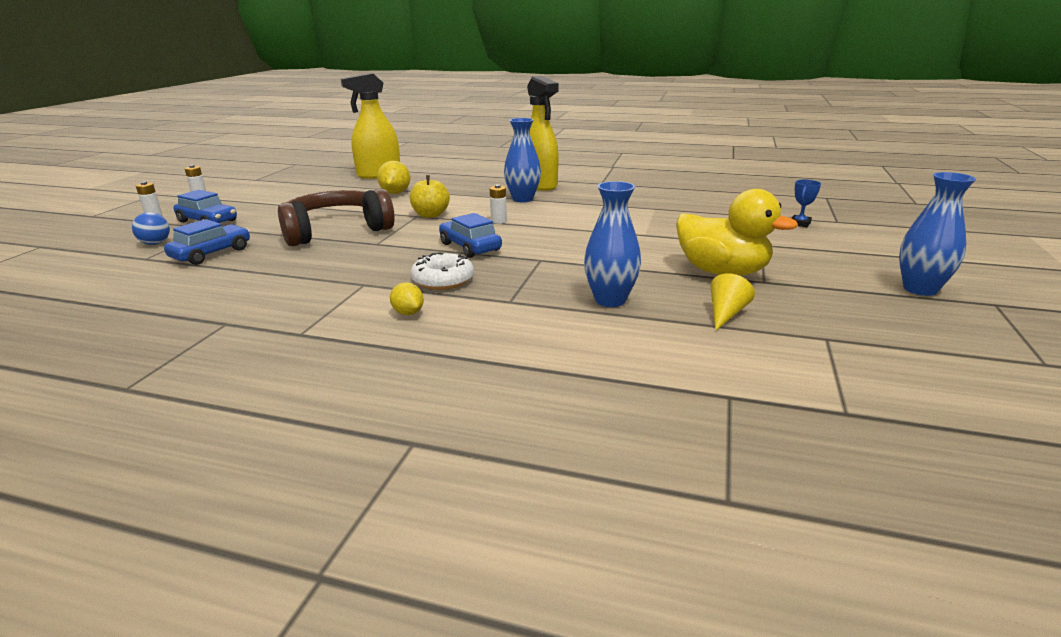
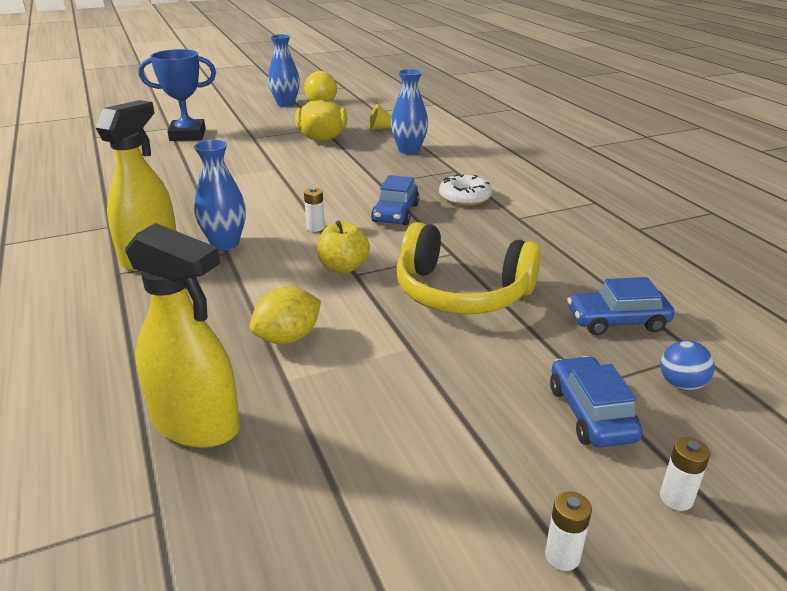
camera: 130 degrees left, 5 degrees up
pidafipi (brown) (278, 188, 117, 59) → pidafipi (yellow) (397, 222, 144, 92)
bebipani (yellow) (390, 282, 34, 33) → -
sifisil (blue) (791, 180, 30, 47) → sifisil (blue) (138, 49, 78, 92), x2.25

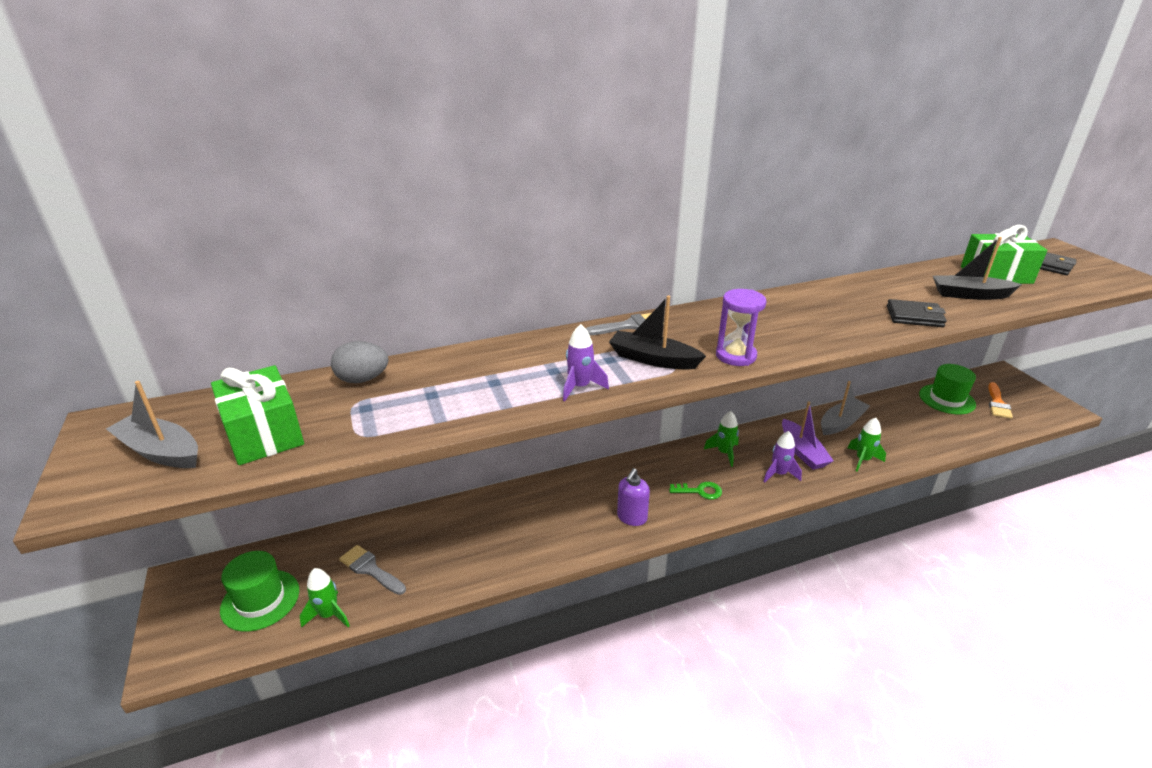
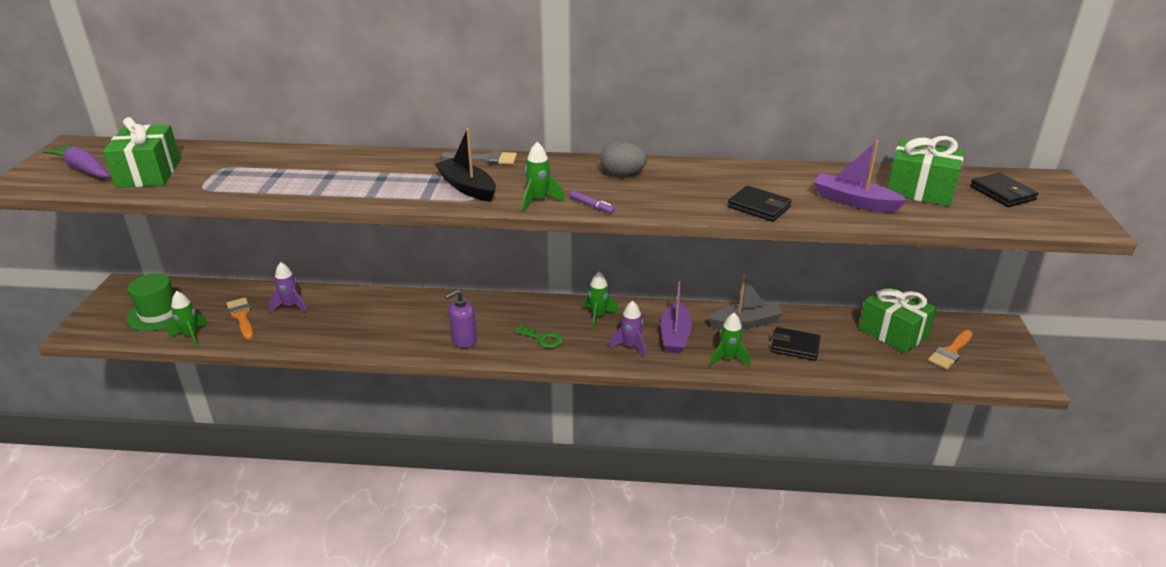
camera: 25 degrees right, 0 degrees up
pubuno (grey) (106, 381, 92, 87) → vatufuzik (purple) (42, 143, 68, 35)
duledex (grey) (331, 341, 58, 42) → duledex (grey) (600, 140, 47, 36), move
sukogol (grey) (339, 545, 67, 50) → sukogol (orange) (226, 297, 28, 42)
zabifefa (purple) (563, 324, 46, 77) → zabifefa (purple) (269, 262, 38, 51), move
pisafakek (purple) (716, 289, 50, 77) → zabifefa (green) (523, 142, 41, 69)
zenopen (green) (919, 364, 57, 50) → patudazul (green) (859, 285, 78, 68)
pubuno (black) (933, 237, 89, 63) → pubuno (purple) (813, 140, 95, 72)
- → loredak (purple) (570, 191, 45, 23)
- → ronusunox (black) (771, 327, 50, 34)

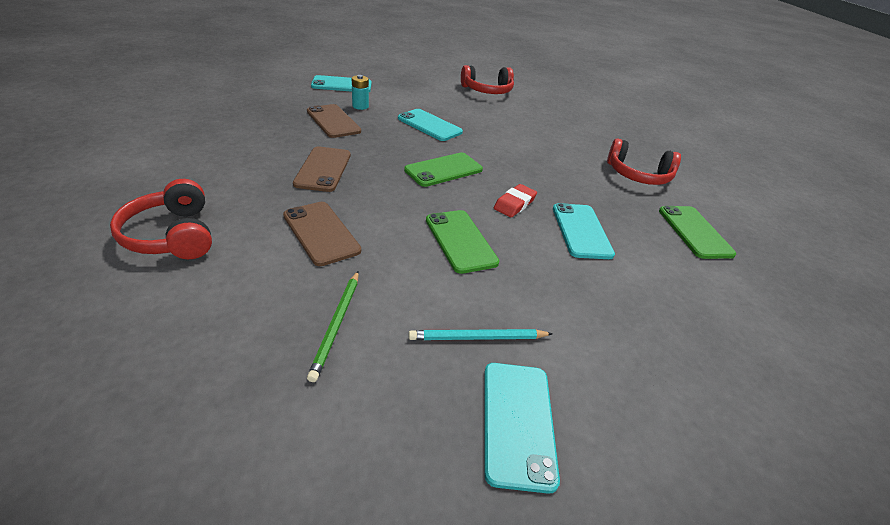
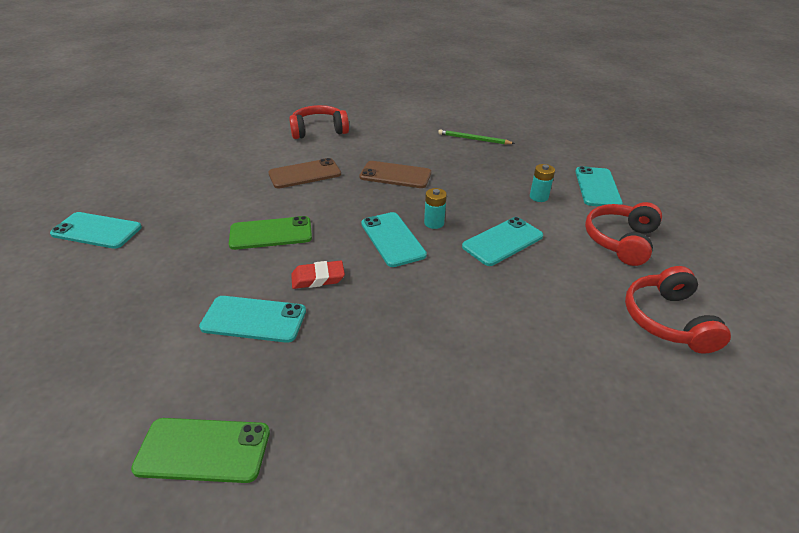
camera: 105 degrees right, 0 degrees up
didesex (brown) (307, 104, 54, 34) → -
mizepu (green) (307, 271, 52, 111) → mizepu (green) (438, 129, 77, 15), move
didesex (green) (404, 153, 79, 34) → didesex (turquoise) (361, 212, 66, 55)
mizepu (turquoise) (409, 329, 144, 11) → -
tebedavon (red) (494, 184, 43, 33) → tebedavon (red) (291, 260, 54, 29), 60 degrees counterclockwise
pidafipi (red) (607, 138, 74, 47) → pidafipi (red) (585, 202, 77, 64), move
- → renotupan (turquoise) (424, 188, 23, 41)

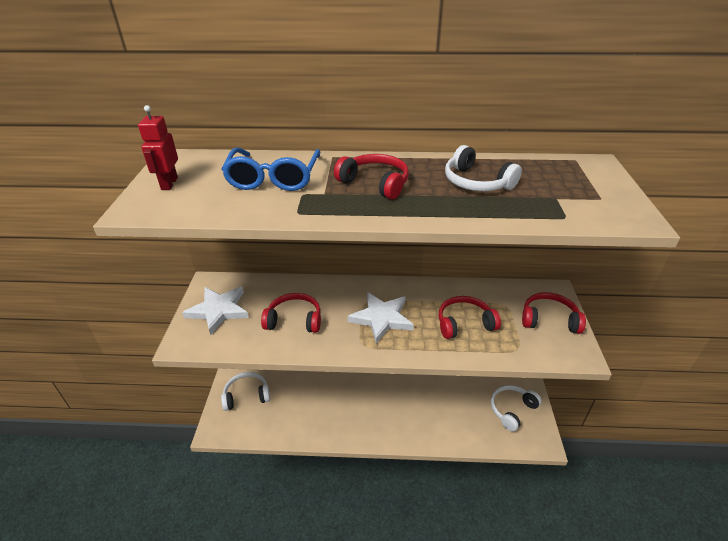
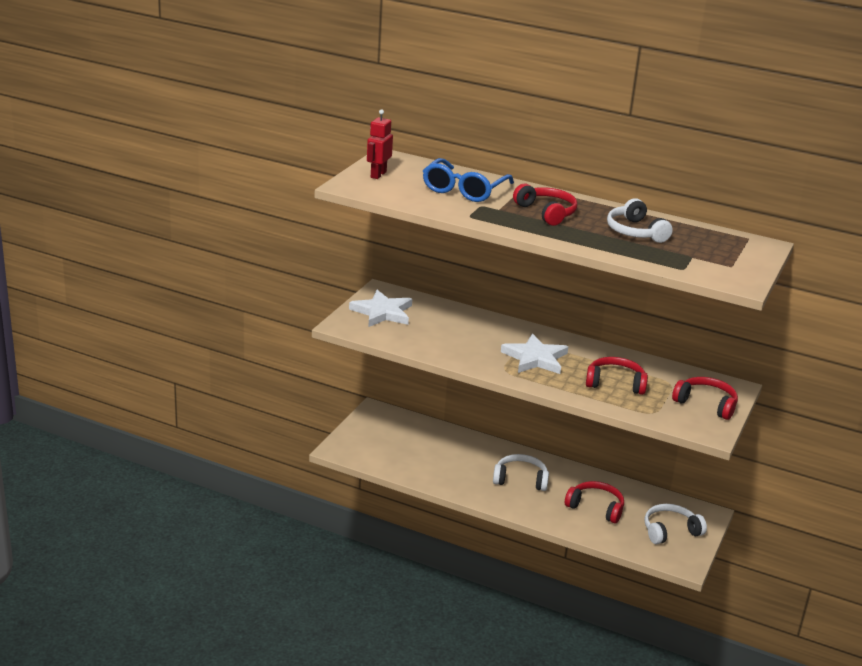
camera: 20 degrees right, 10 degrees down
pidafipi (white) (221, 372, 49, 39) → pidafipi (white) (493, 454, 56, 37), move
pidafipi (red) (261, 293, 60, 40) → pidafipi (red) (565, 481, 59, 43), move

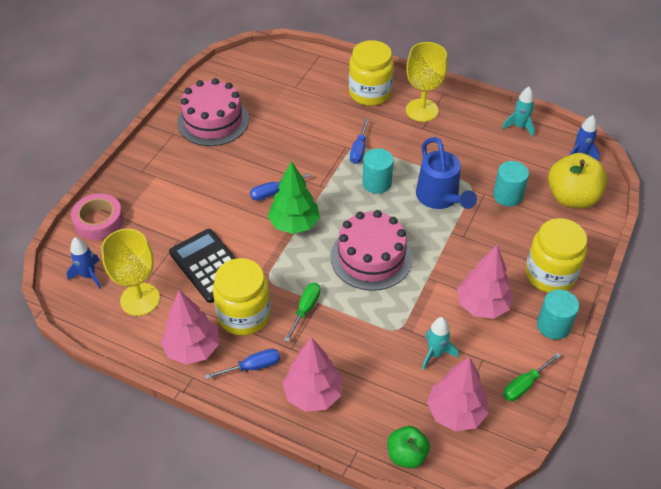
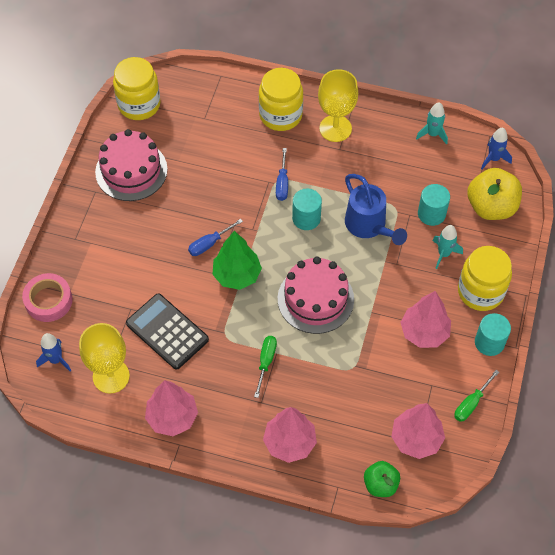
camera: 10 degrees left, 10 degrees up
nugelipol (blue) (205, 349, 75, 30) → -
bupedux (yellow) (213, 258, 58, 77) → bupedux (yellow) (113, 57, 48, 63), move
zabifefa (turquoise) (422, 317, 36, 53) → zabifefa (turquoise) (432, 225, 31, 44), move

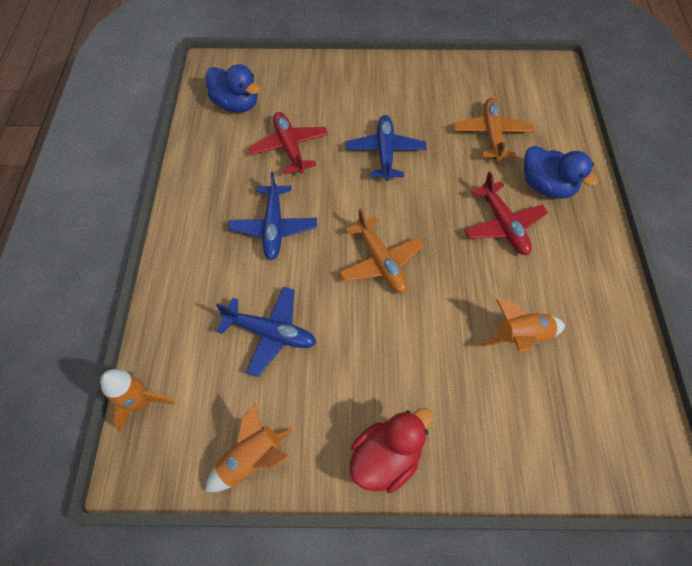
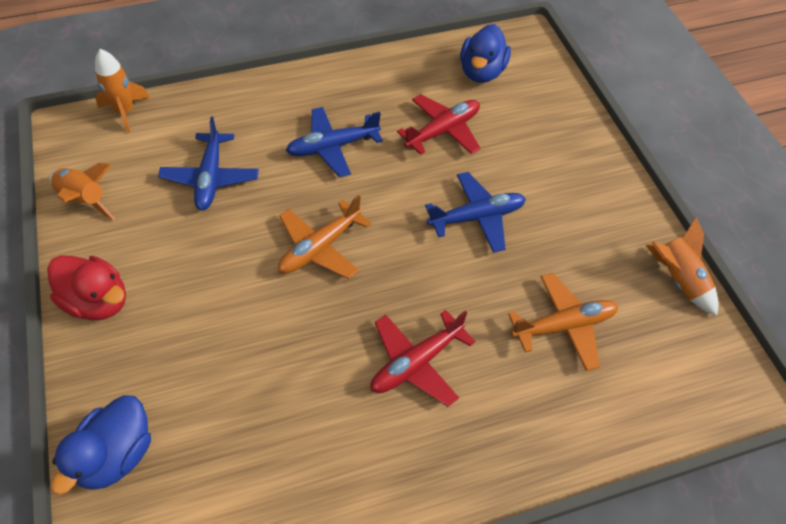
camera: 70 degrees right, 5 degrees down
zabifefa (orange) (480, 299, 85, 53) → zabifefa (orange) (646, 217, 73, 99), move
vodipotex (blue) (524, 146, 75, 53) → vodipotex (blue) (51, 395, 100, 100), move

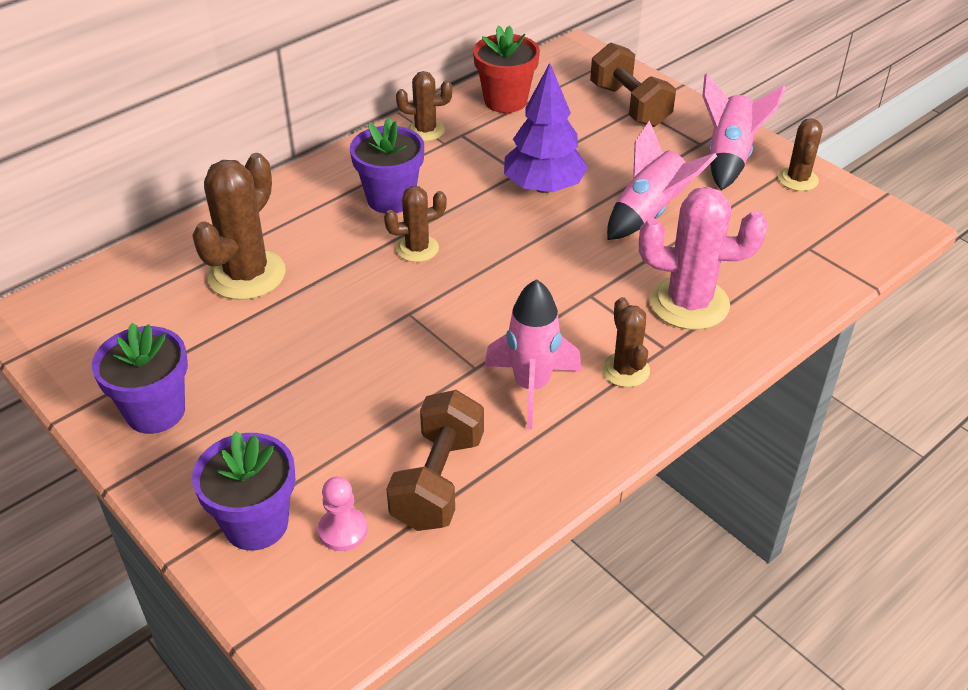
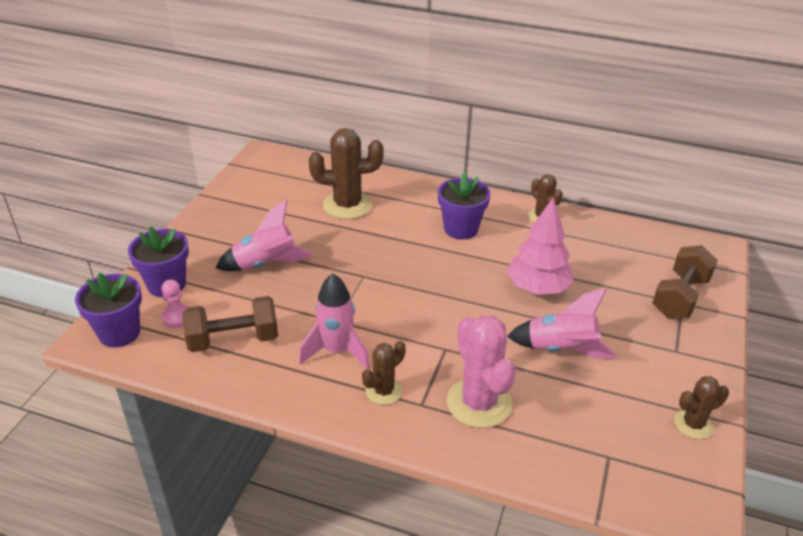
camera: 60 degrees right, 5 degrees down
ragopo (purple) (92, 323, 96, 111) → ragopo (purple) (75, 273, 67, 74), move
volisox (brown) (384, 186, 63, 76) → -
ragopo (red) (473, 25, 67, 88) → -
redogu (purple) (504, 63, 84, 130) → redogu (pink) (507, 198, 67, 97)
zabifefa (pink) (702, 73, 84, 117) → zabifefa (pink) (216, 200, 98, 71), move

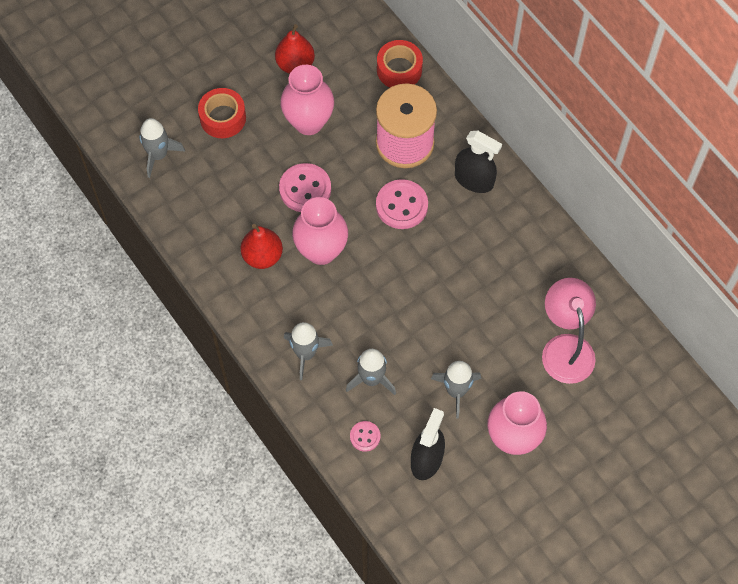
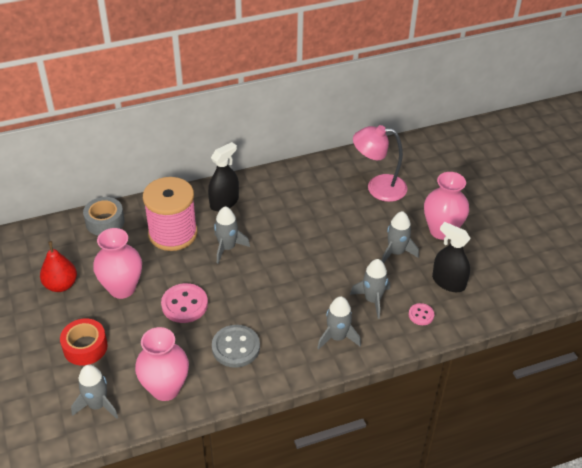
camera: 75 degrees left, 20 degrees down
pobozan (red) (240, 224, 43, 45) → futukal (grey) (212, 325, 48, 43)
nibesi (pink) (292, 197, 56, 68) → nibesi (pink) (135, 327, 54, 74), move
futukal (pink) (376, 179, 52, 50) → zabifefa (grey) (214, 206, 36, 57)
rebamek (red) (377, 40, 46, 48) → rebamek (grey) (83, 197, 42, 39)

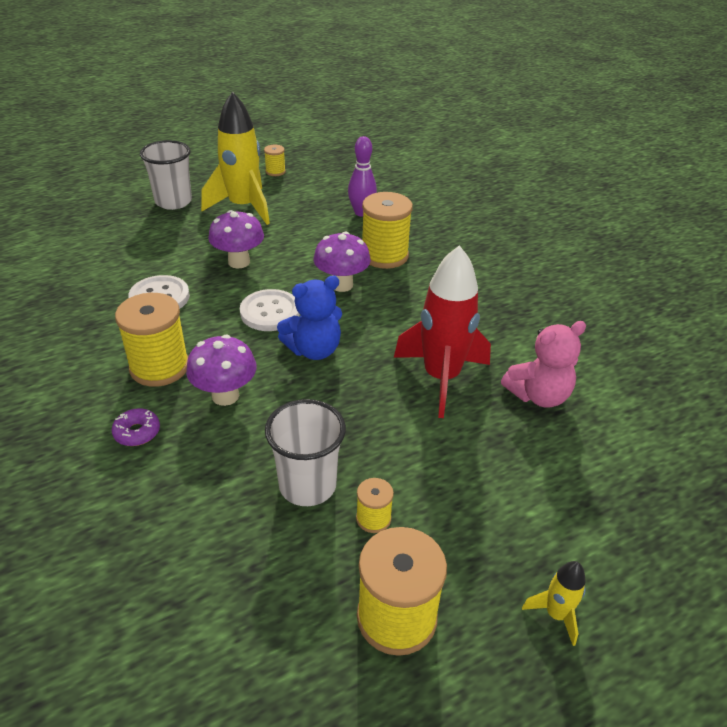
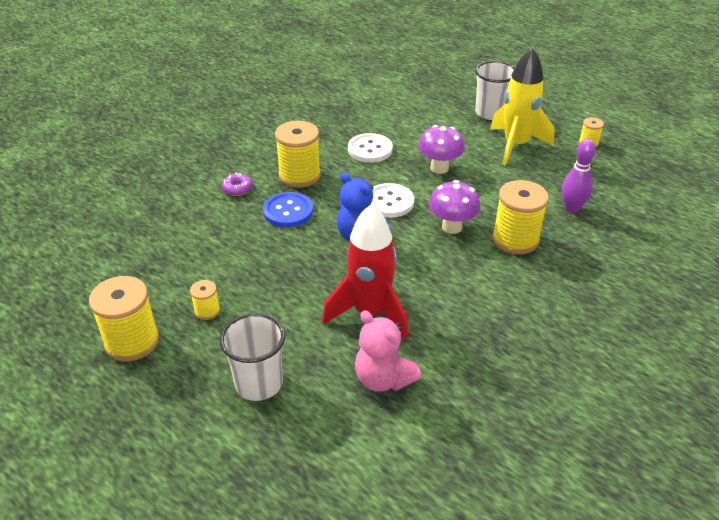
camera: 70 degrees right, 0 degrees up
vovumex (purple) (186, 335, 71, 71) → futukal (blue) (263, 192, 50, 35)
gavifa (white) (265, 399, 81, 107) → gavifa (white) (219, 313, 66, 88), move
zabifefa (yellow) (522, 561, 64, 85) → -

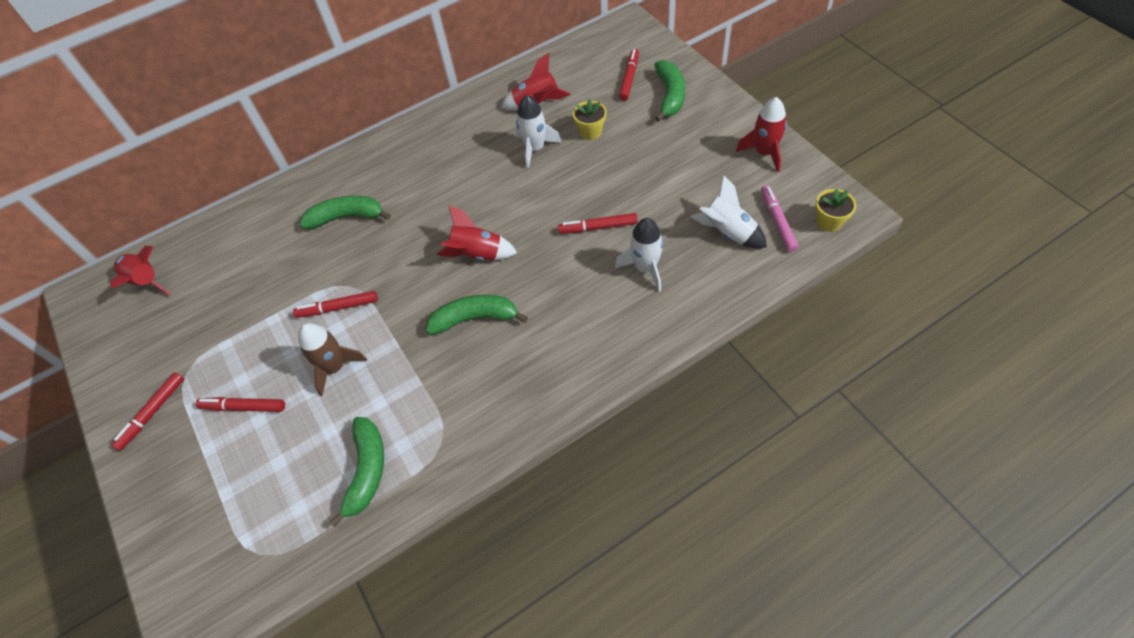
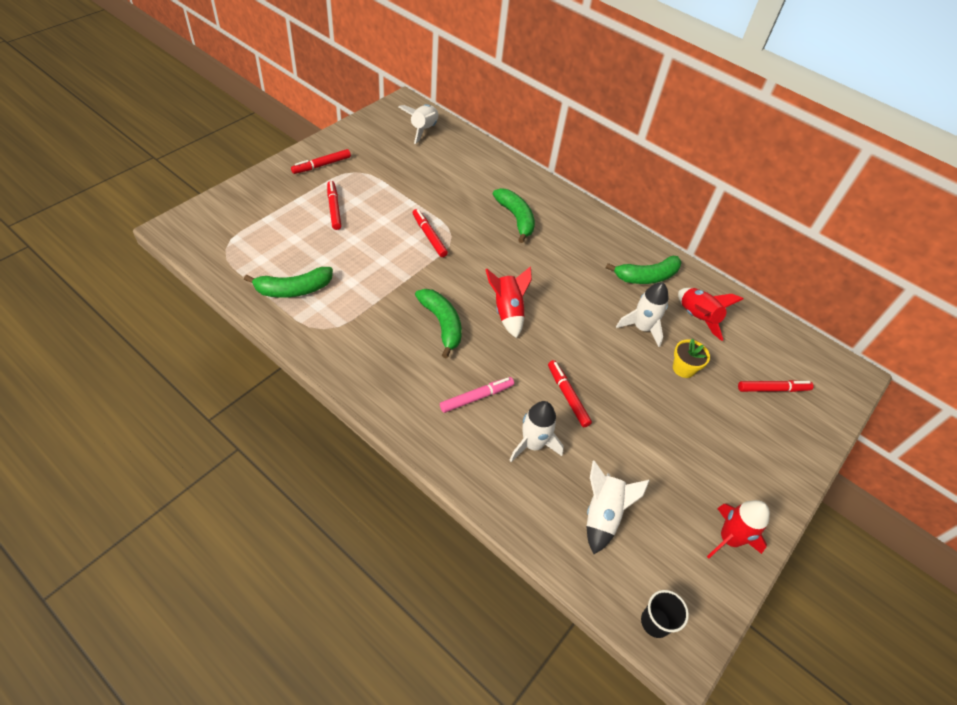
camera: 60 degrees right, 5 degrees down
zabifefa (red) (110, 246, 61, 49) → zabifefa (white) (398, 104, 40, 40)
loredak (red) (111, 372, 73, 79) → loredak (red) (291, 149, 60, 25), 45 degrees counterclockwise
zabifefa (brown) (298, 323, 69, 73) → -
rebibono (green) (654, 60, 31, 62) → rebibono (green) (606, 256, 76, 28), move
loredak (pink) (761, 185, 37, 67) → loredak (pink) (440, 377, 74, 36), move
ragopo (yellow) (815, 189, 41, 43) → gavifa (black) (641, 590, 48, 48)

